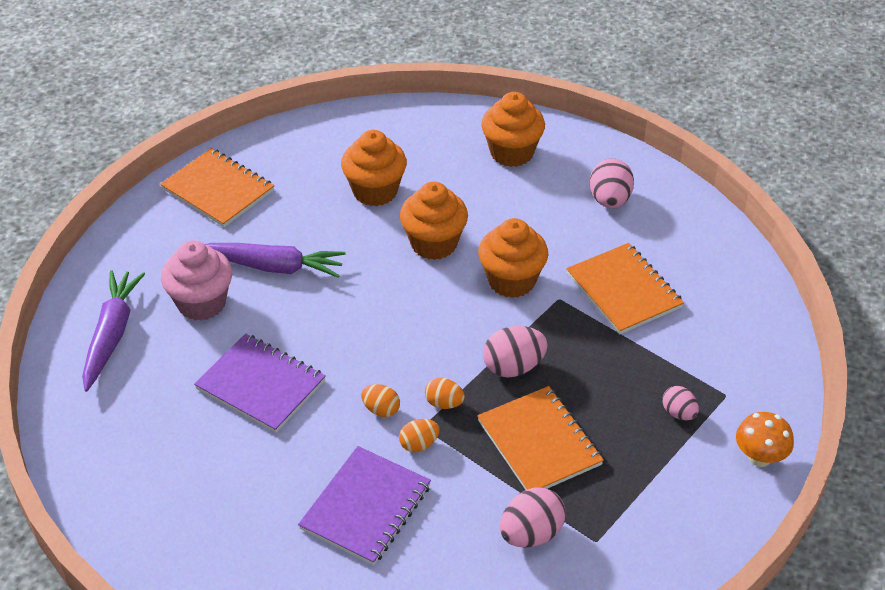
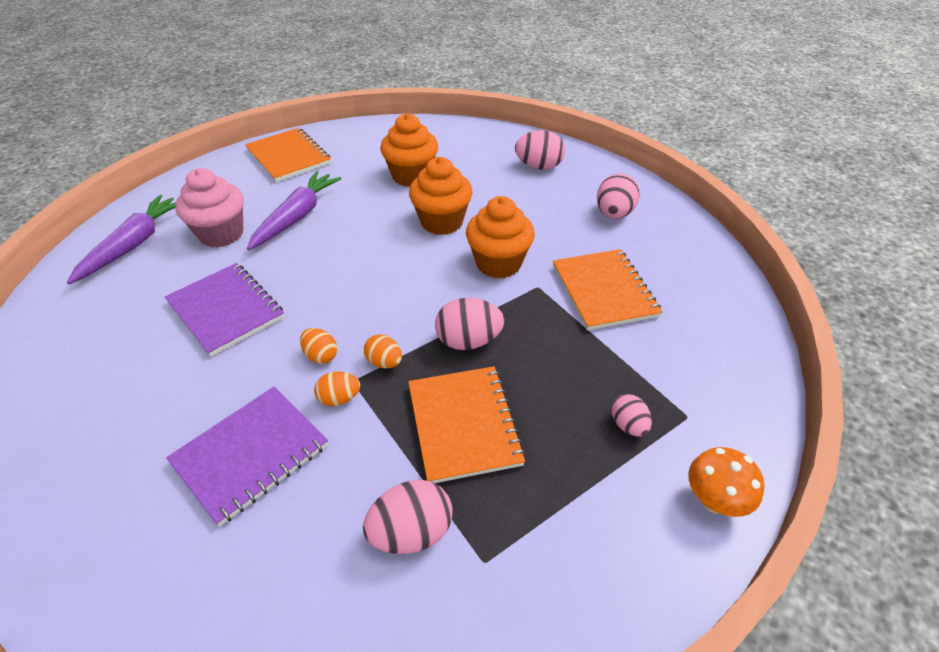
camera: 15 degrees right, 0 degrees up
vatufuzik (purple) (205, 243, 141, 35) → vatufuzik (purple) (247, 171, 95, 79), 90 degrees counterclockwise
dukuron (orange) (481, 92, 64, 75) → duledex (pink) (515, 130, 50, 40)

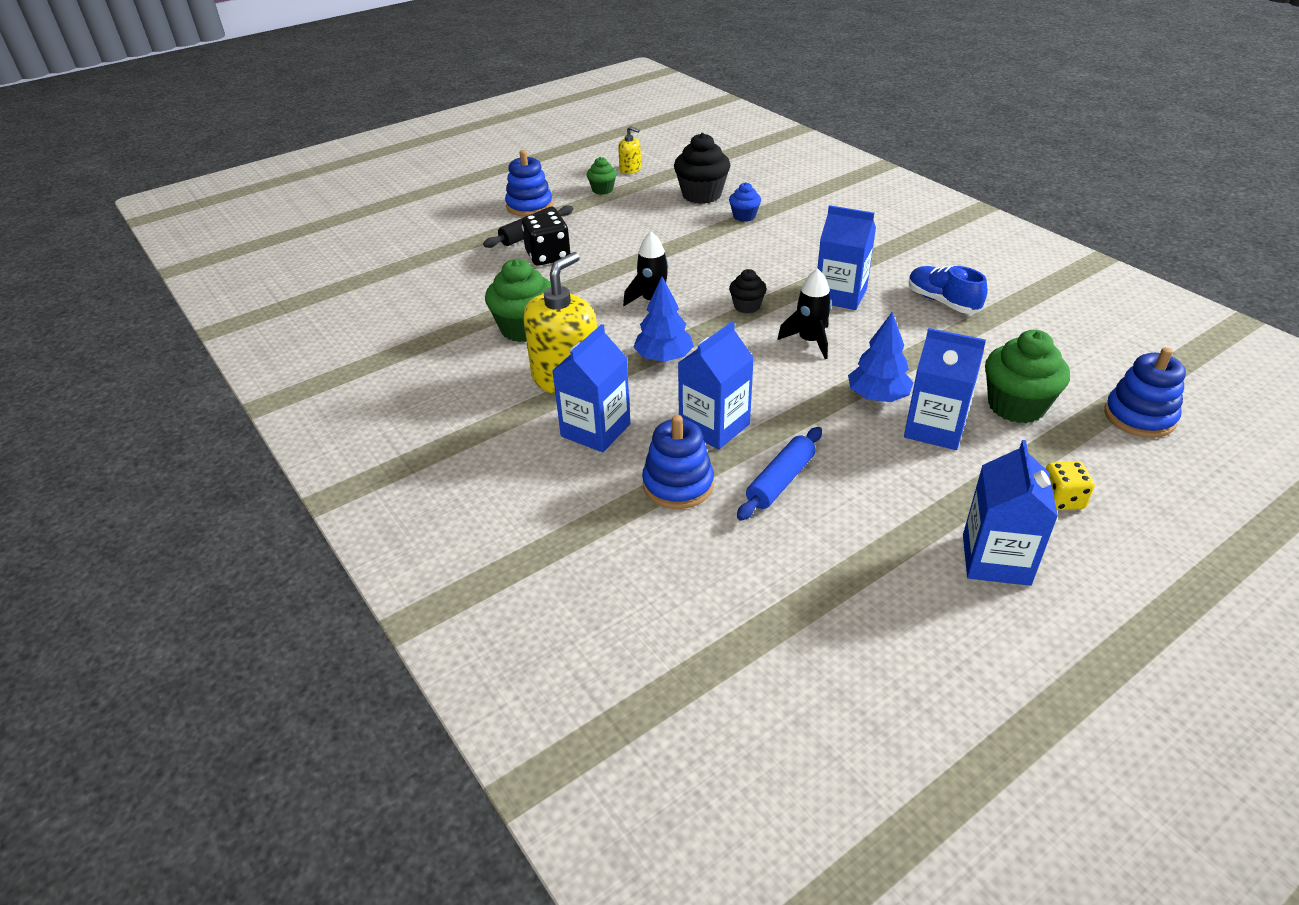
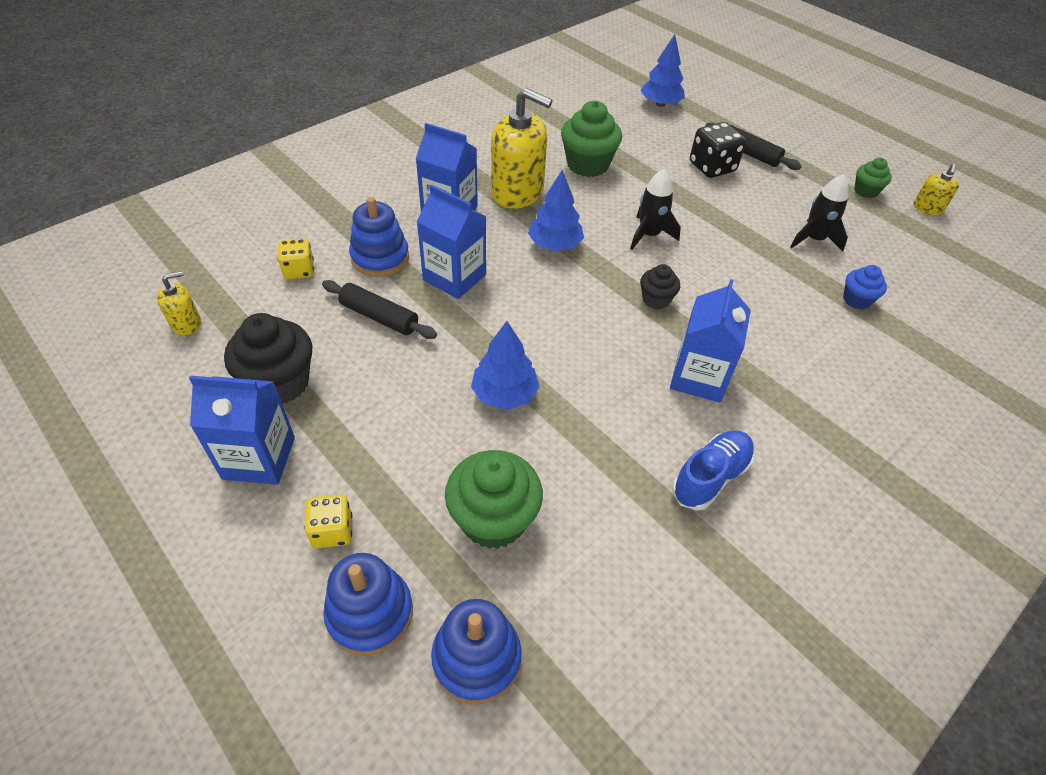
camera: 80 degrees right, 10 degrees up
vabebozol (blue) (505, 150, 48, 67) → vabebozol (blue) (323, 553, 90, 103), move
dukuron (black) (674, 133, 56, 71) → dukuron (black) (224, 313, 88, 90), move
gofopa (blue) (737, 427, 85, 94) → gofopa (black) (322, 280, 115, 59)
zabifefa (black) (777, 268, 55, 91) → zabifefa (black) (790, 174, 59, 77), move
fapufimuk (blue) (904, 328, 82, 122) → -
- → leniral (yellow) (157, 271, 44, 64)
- → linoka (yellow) (278, 238, 36, 41)
- → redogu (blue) (640, 34, 45, 73)

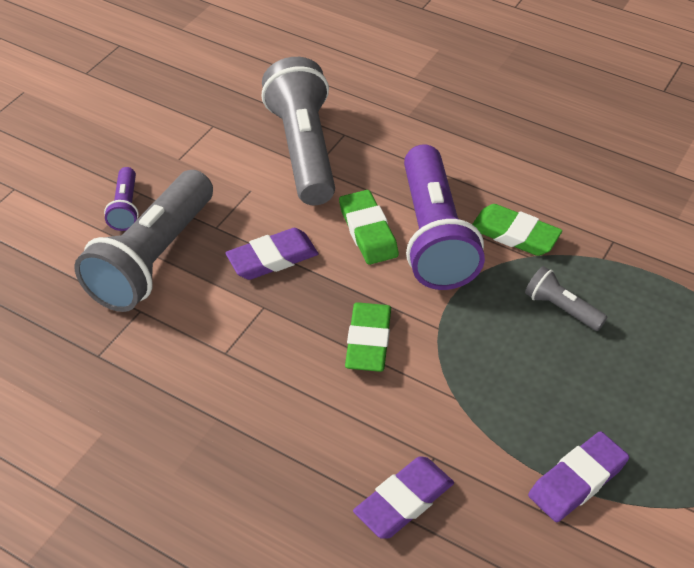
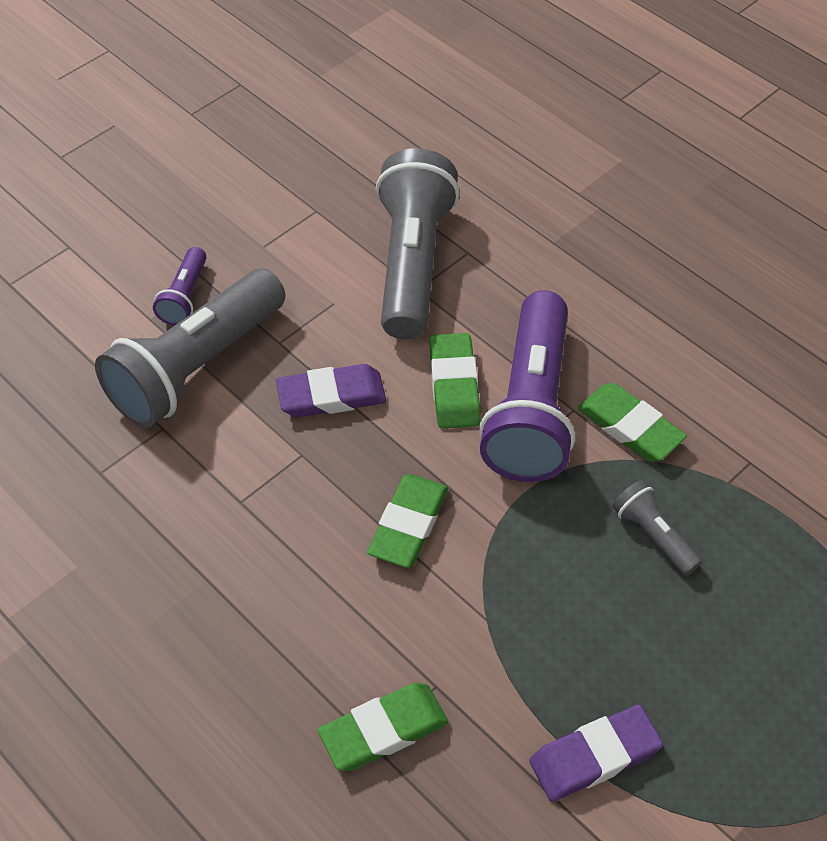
camera: 15 degrees right, 5 degrees up
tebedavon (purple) (353, 456, 101, 83) → tebedavon (green) (318, 683, 130, 88)

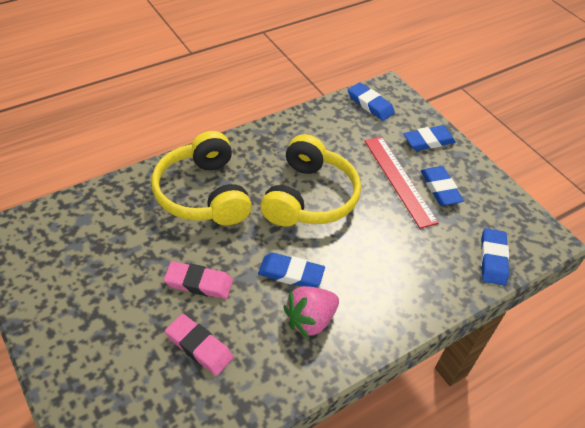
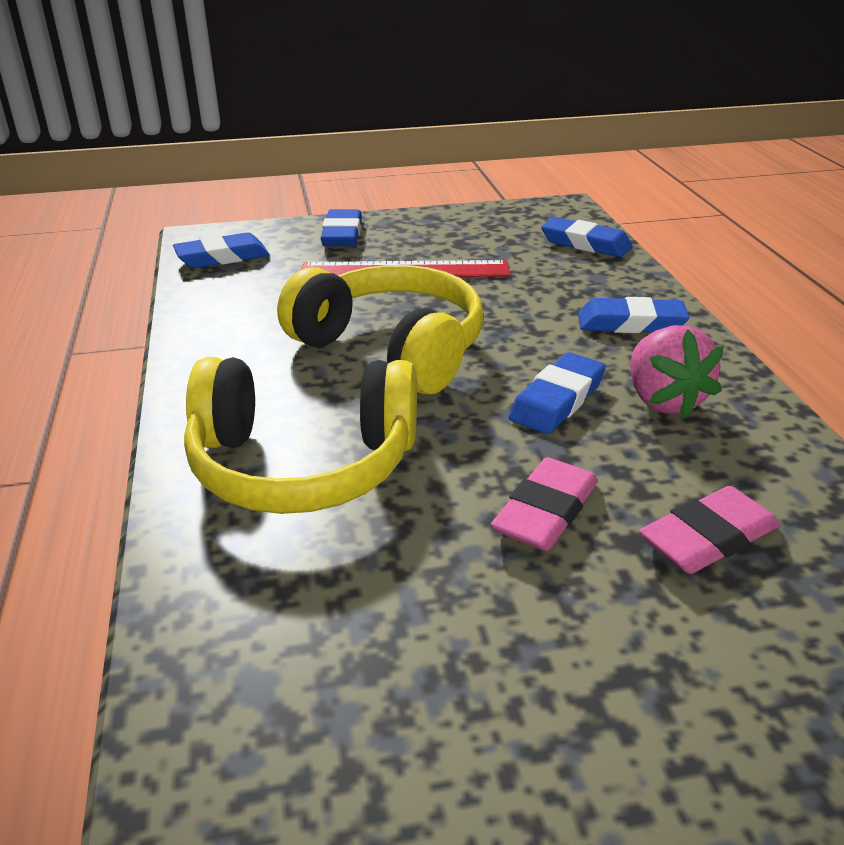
camera: 65 degrees left, 15 degrees down
tebedavon (blue) (420, 166, 44, 40) → tebedavon (blue) (578, 297, 112, 36), move

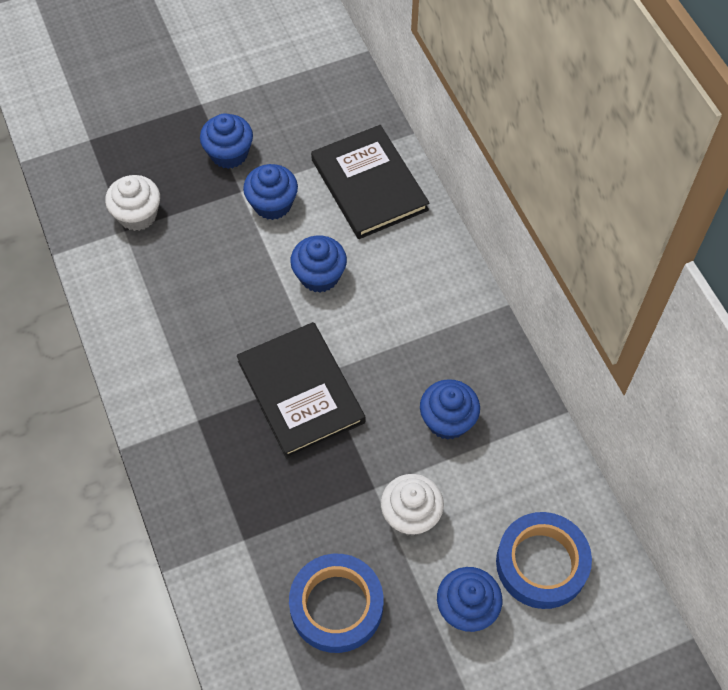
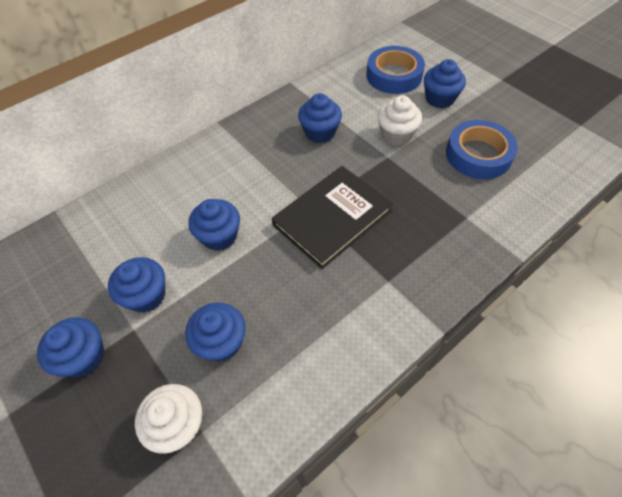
camera: 105 degrees left, 5 degrees down
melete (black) (311, 125, 118, 114) → -
- → dukuron (blue) (185, 303, 61, 59)

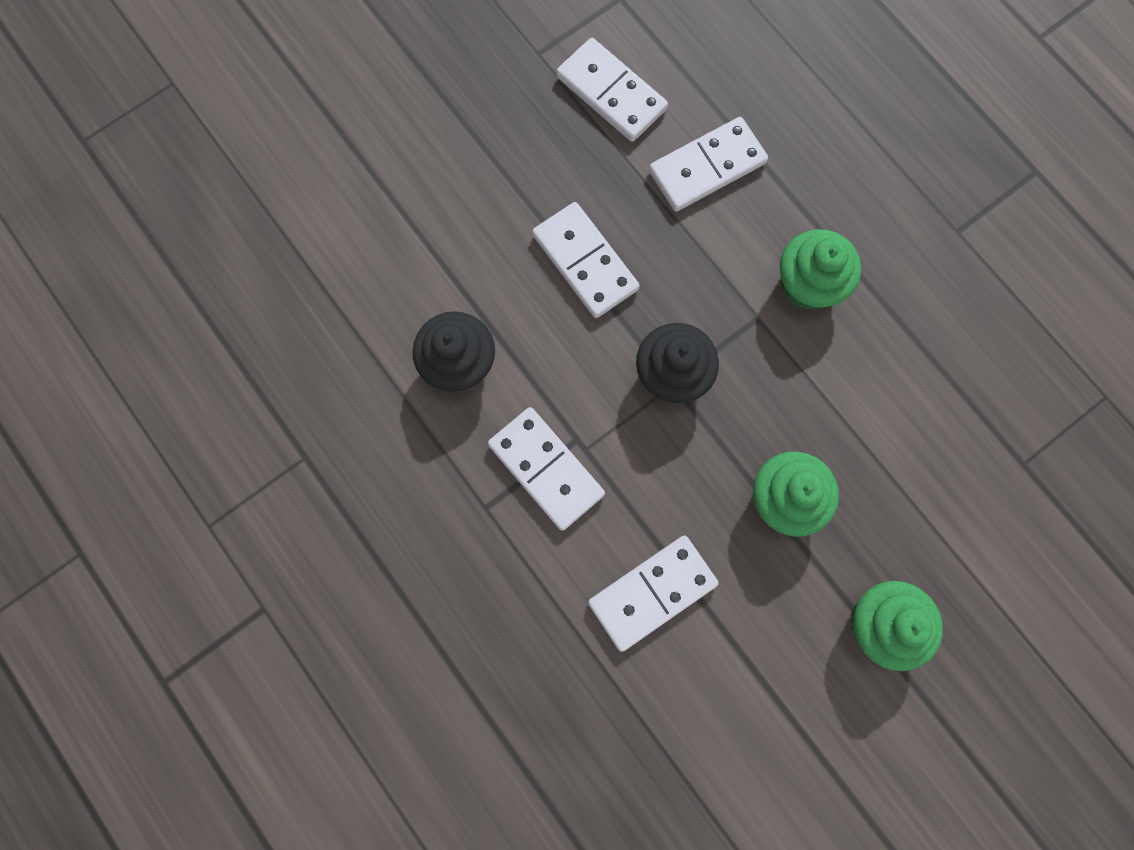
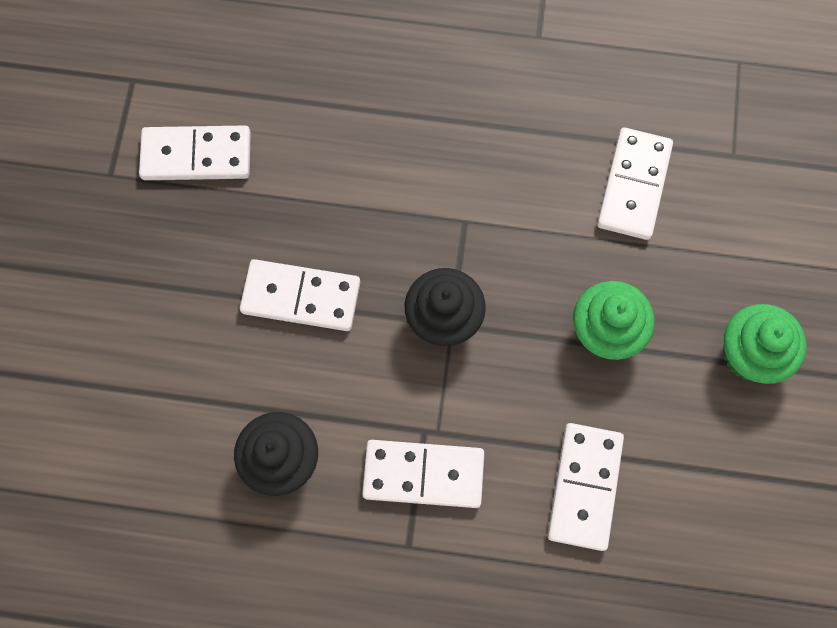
camera: 45 degrees left, 5 degrees down
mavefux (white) (649, 117, 119, 95) → mavefux (white) (597, 128, 76, 112), move
dukuron (green) (780, 229, 81, 81) → -

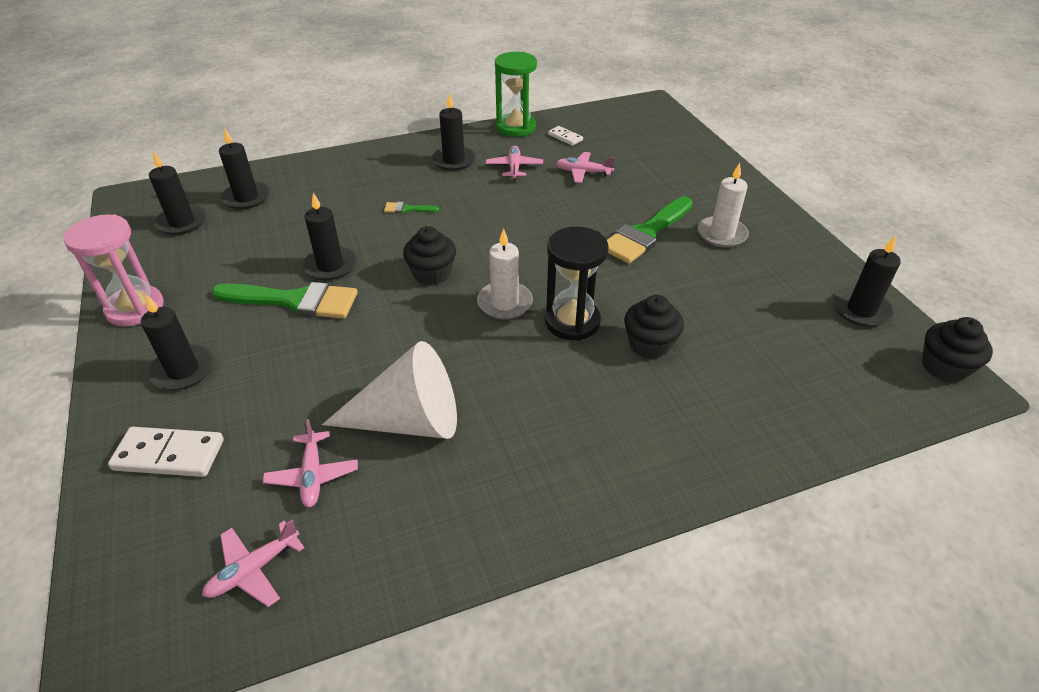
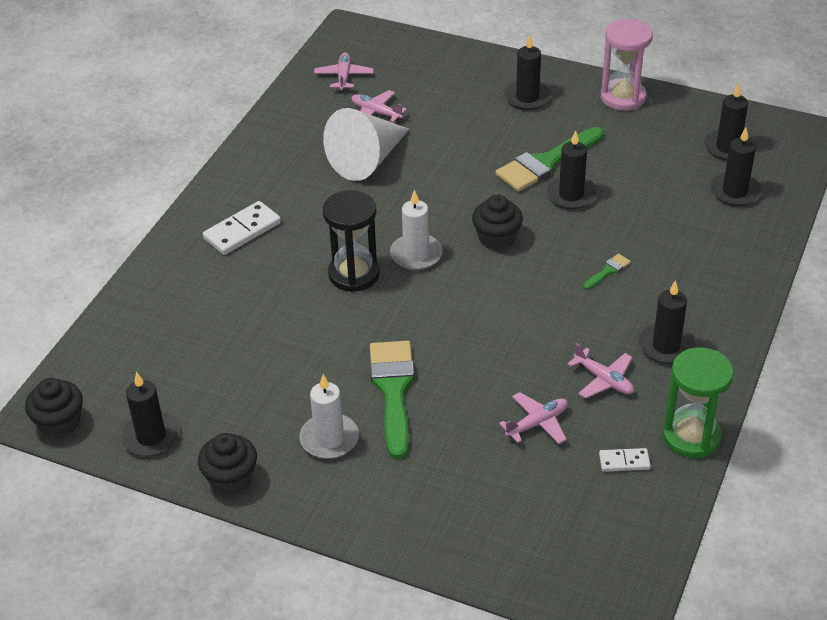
camera: 135 degrees right, 0 degrees up
mavefux (white) (108, 427, 116, 50) → mavefux (white) (203, 201, 78, 54), move
dukuron (black) (624, 295, 60, 64) → dukuron (black) (198, 433, 59, 62), move

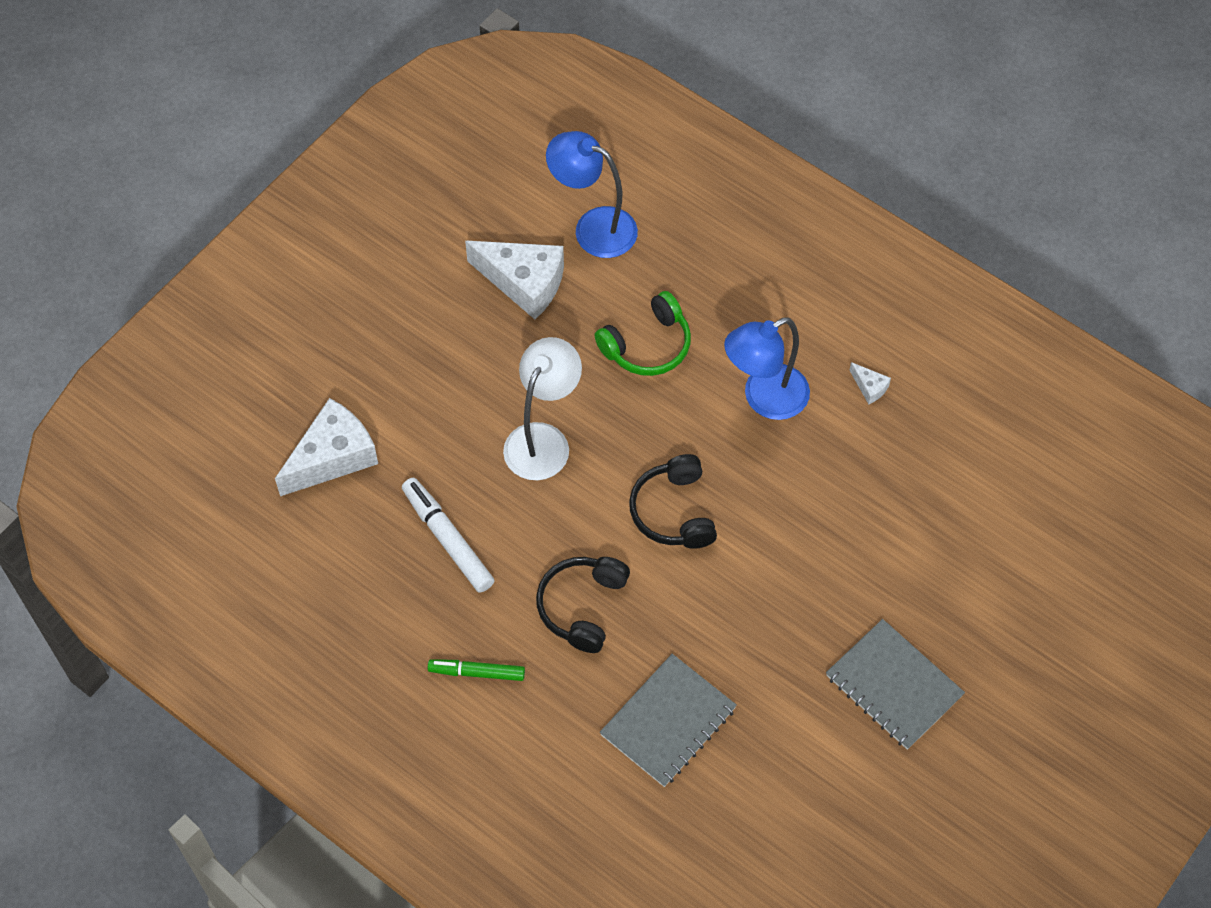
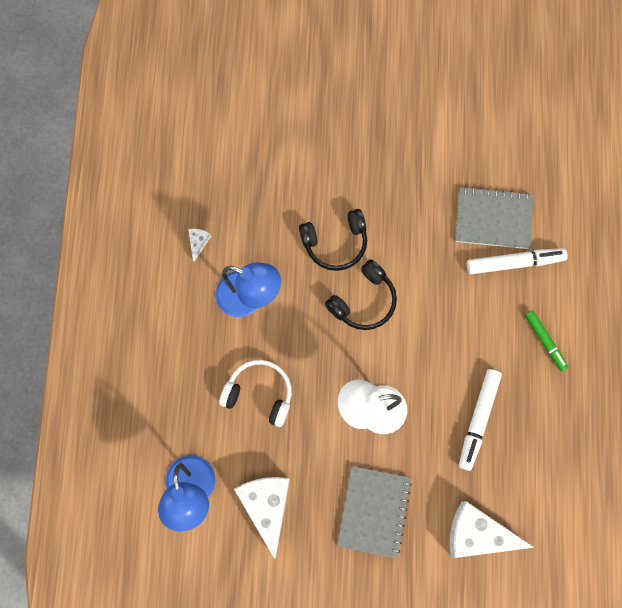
camera: 125 degrees left, 15 degrees up
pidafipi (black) (536, 557, 94, 96) → pidafipi (black) (299, 209, 68, 62), move
pidafipi (green) (594, 291, 97, 85) → pidafipi (white) (219, 360, 73, 67)
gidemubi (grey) (826, 619, 139, 131) → gidemubi (grey) (337, 466, 75, 92), move
- → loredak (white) (467, 248, 101, 27)

